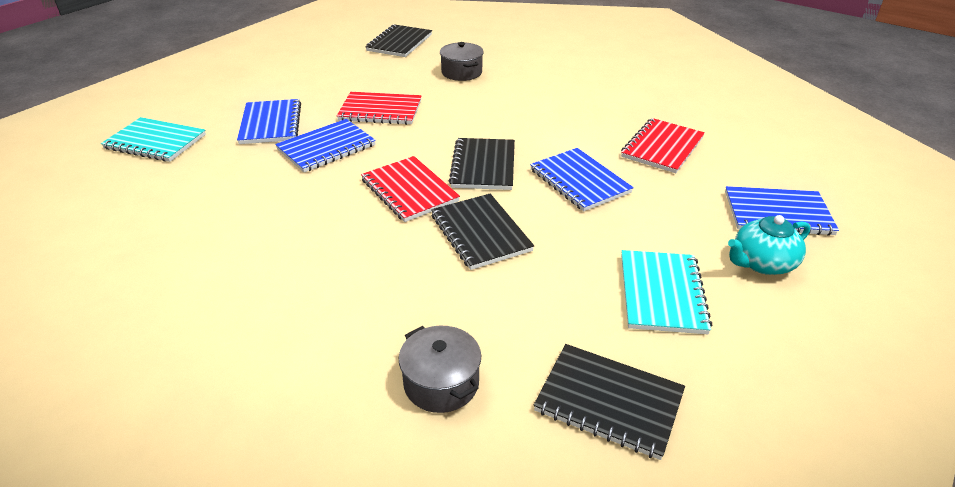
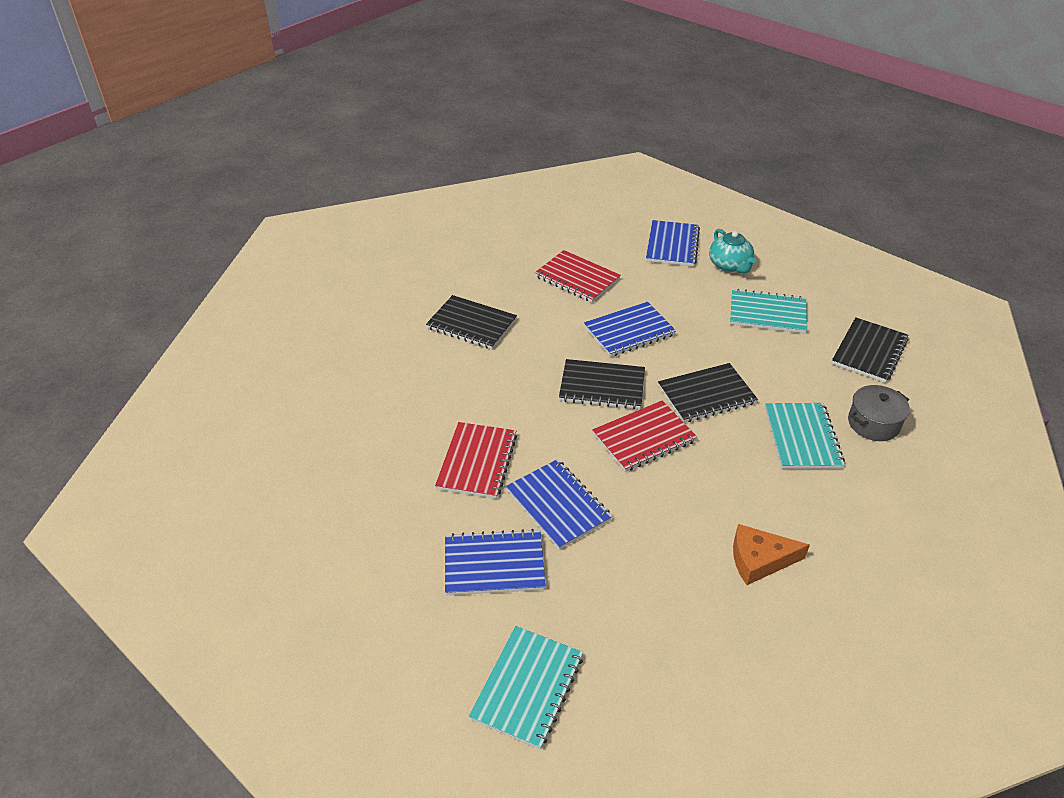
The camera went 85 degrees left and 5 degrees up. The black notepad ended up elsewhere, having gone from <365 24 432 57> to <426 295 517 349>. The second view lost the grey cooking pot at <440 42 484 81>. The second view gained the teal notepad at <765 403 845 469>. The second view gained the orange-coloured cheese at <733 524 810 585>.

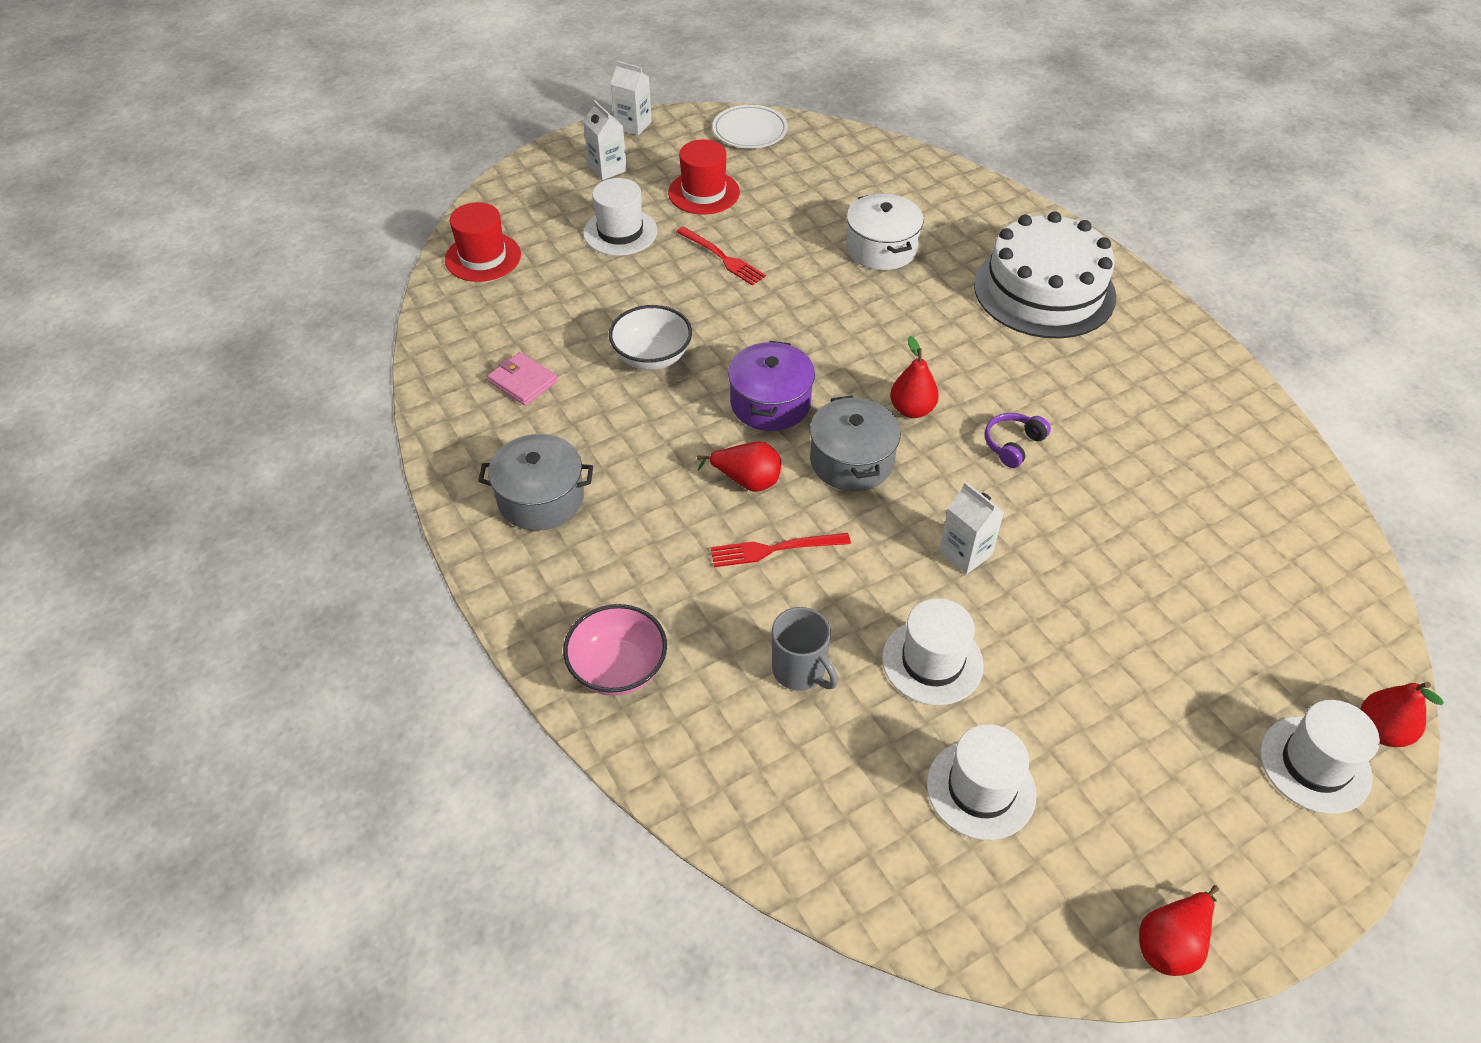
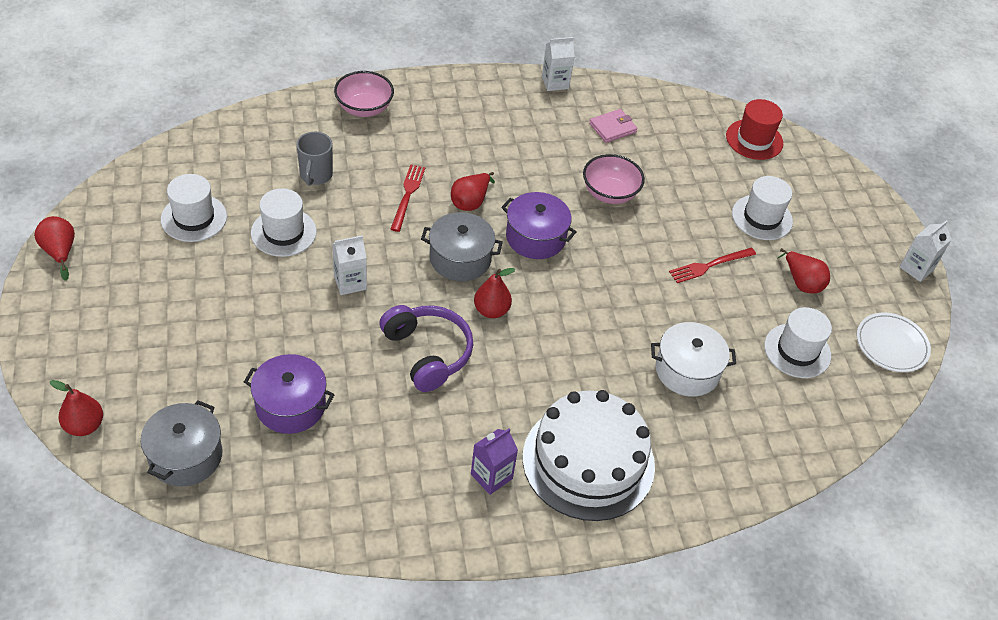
The camera went 105 degrees right and 0 degrees up. The pure white carton ended up elsewhere, having gone from <583 100 627 180> to <542 37 575 91>. Where the crimson top hat stood at <668 139 740 214>, the crimson toy pear came to stand at <777 248 830 294>. What was the pure white bowl at <609 305 692 370> turned into the rosy bowl at <583 154 645 204>. The size of the violet over-ear headphones at <985 413 1051 468> changed by a factor of 1.84. The grey cooking pot ended up elsewhere, having gone from <478 434 593 531> to <141 400 223 486>. The grey mug at <772 607 838 691> ended up facing another way, 60 degrees counterclockwise from before. The pure white top hat ended up elsewhere, having gone from <1260 700 1380 814> to <764 307 832 378>. The second view gained the violet cooking pot at <244 354 335 434>. The second view gained the violet carton at <471 429 518 495>.

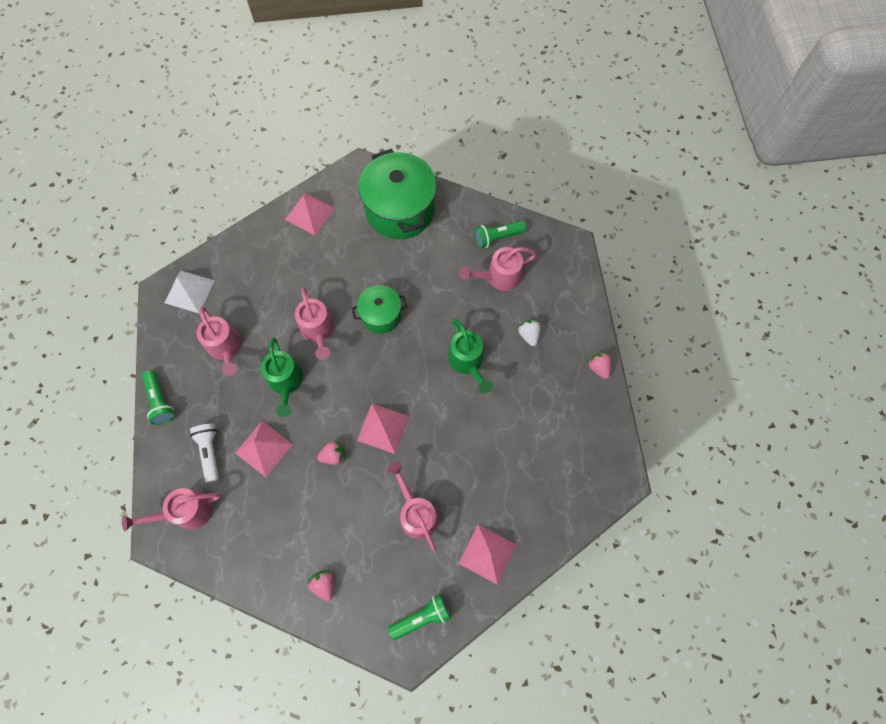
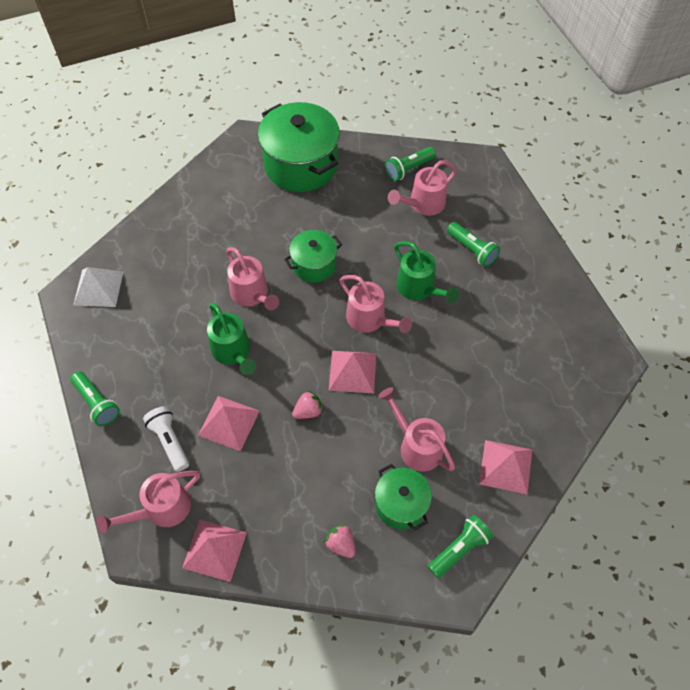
The camera went 15 degrees left and 10 degrees down. The rosy pyramid shape ended up elsewhere, having gone from <285 193 335 235> to <182 520 247 582>. The rosy sprinkling can ended up elsewhere, having gone from <197 307 241 376> to <340 275 412 333>. Where the pure white strawberry stood at <518 320 541 346>, the green pocket torch came to stand at <447 222 500 267>. The second view lost the rosy strawberry at <587 352 611 379>. The second view gained the green cooking pot at <375 464 432 531>.

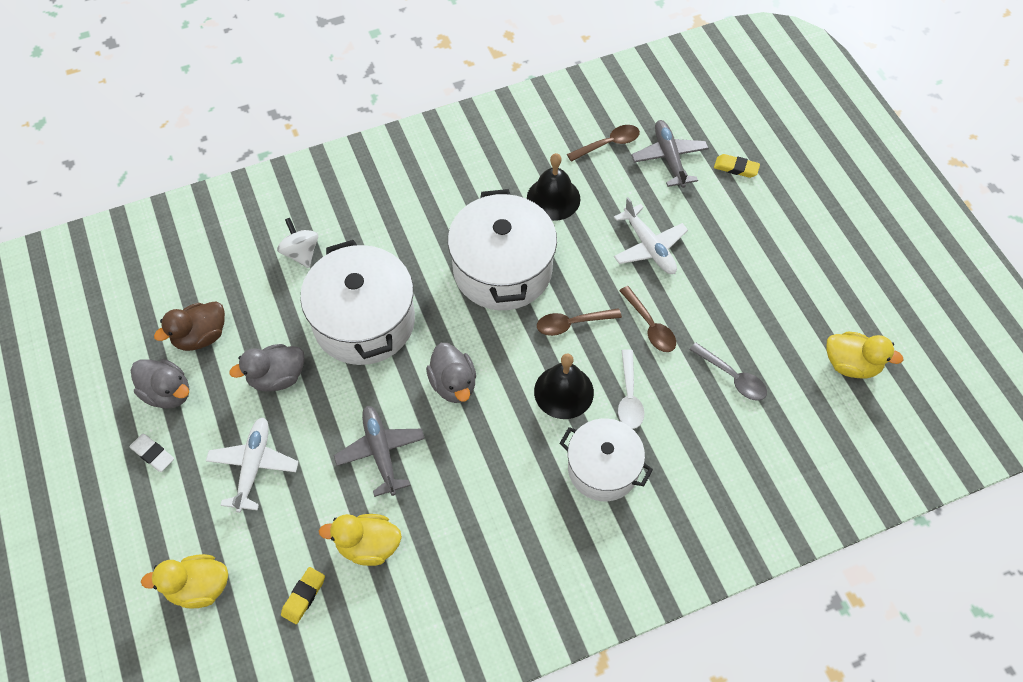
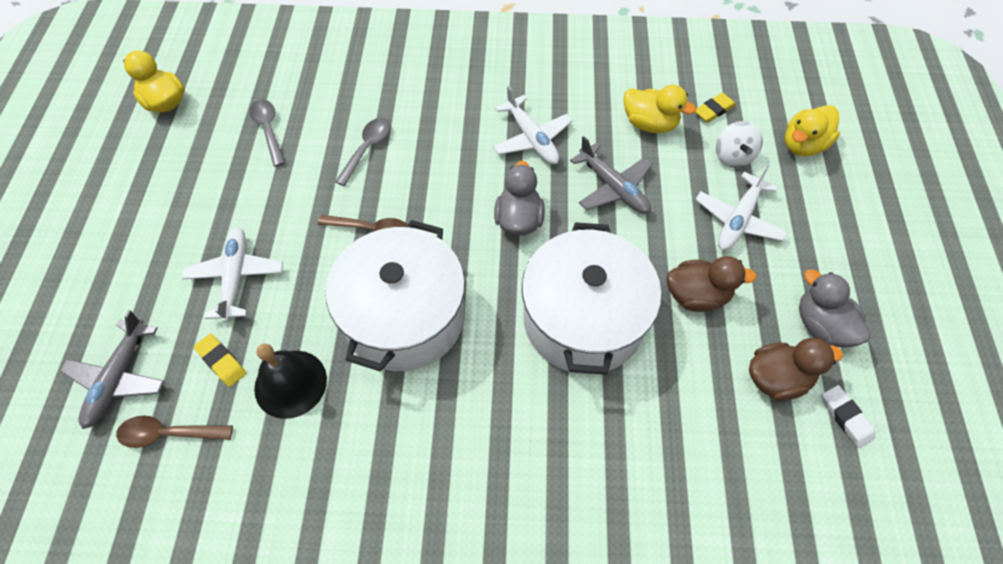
The camera went 155 degrees left and 0 degrees up. The yellow gum eraser ended up elsewhere, having gone from <714 154 760 178> to <194 334 246 387>. The pure white whirligig ended up elsewhere, having gone from <277 218 318 268> to <716 121 763 168>. The second view lost the russet teaspoon at <619 286 676 352>. What was the grey duck at <229 344 305 392> turned into the russet duck at <667 256 756 312>. What was the pure white teaspoon at <618 349 644 429> turned into the grey teaspoon at <335 118 391 186>. The second view lost the black school bell at <534 354 594 419>. The grey aeroplane at <334 406 425 497> ended up facing another way, 45 degrees counterclockwise from before. The second view lost the pure white cooking pot at <559 419 653 501>. The pure white gum eraser ended up elsewhere, having gone from <129 434 174 472> to <822 385 875 448>. The yellow duck at <141 554 228 609> ended up facing another way, 120 degrees clockwise from before. The second view gained the pure white aeroplane at <493 86 573 165>.

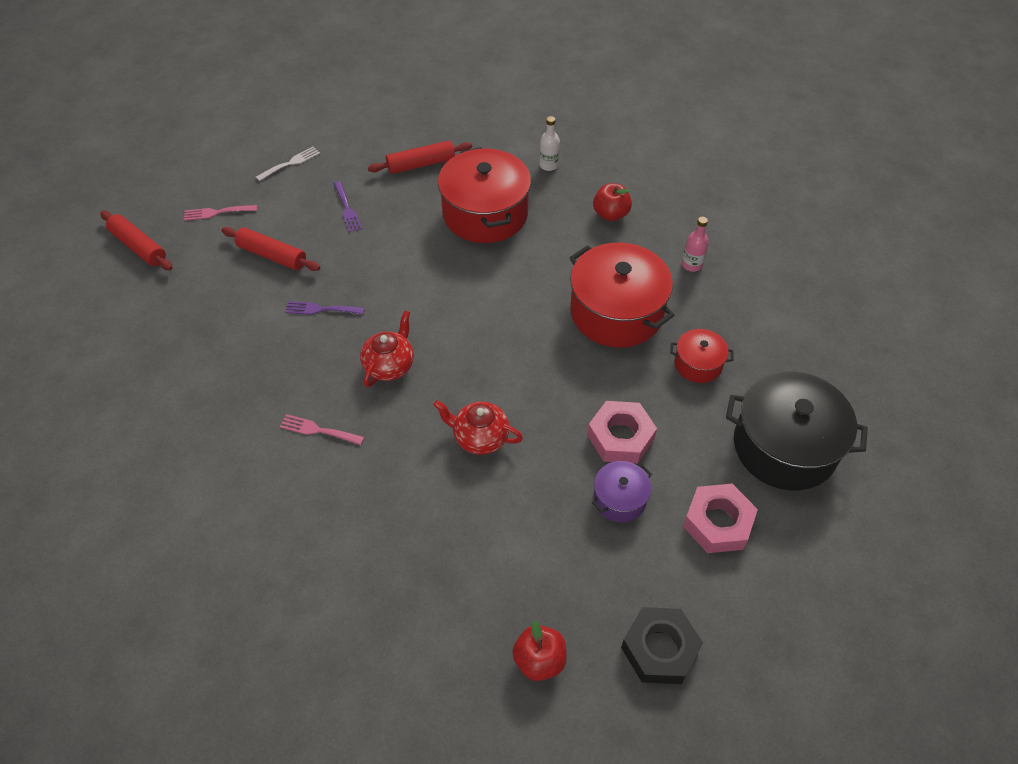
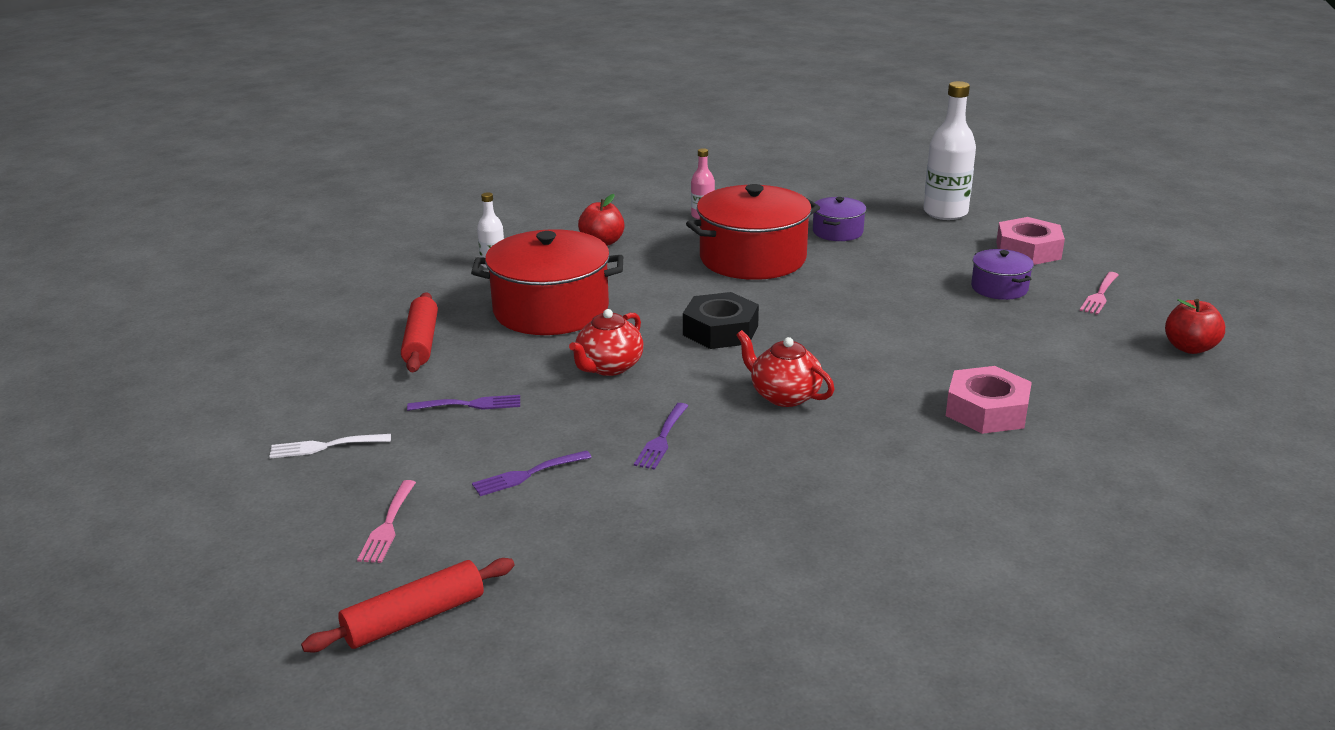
The camera went 75 degrees left and 25 degrees down. The pure white table fork at <256 147 320 181> ended up facing another way, 75 degrees counterclockwise from before. Where the crimson pastry roller stood at <222 227 320 271>, the violet table fork came to stand at <472 450 592 496>. What was the crimson cooking pot at <670 329 733 383> turned into the violet cooking pot at <813 197 866 241>. Where the black cooking pot stood at <726 371 868 490>, the pure white flask came to stand at <924 81 976 220>. The crimson teapot ended up elsewhere, having gone from <433 400 523 455> to <569 309 644 376>. The rosy hexagon nut ended up elsewhere, having gone from <587 401 657 464> to <946 366 1032 434>. The rosy table fork ended up elsewhere, having gone from <280 414 364 445> to <1080 272 1119 315>. The black hexagon nut ended up elsewhere, having gone from <621 607 703 684> to <683 292 759 349>.

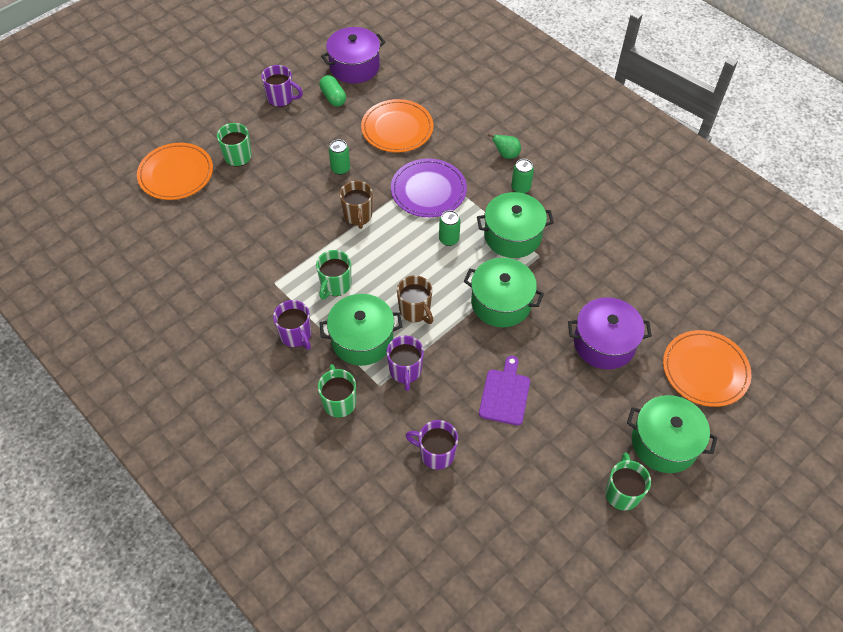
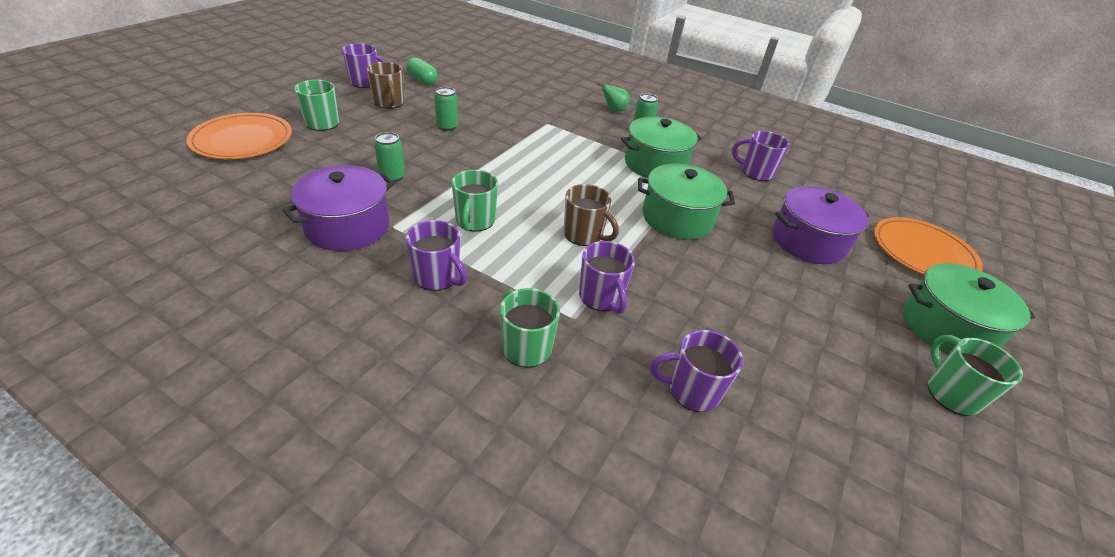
The camera went 20 degrees left and 15 degrees down. The violet cooking pot ended up elsewhere, having gone from <321 27 385 83> to <282 165 395 251>. The second view lost the orange-coloured flat dish at <361 99 433 152>. The second view lost the violet flat dish at <391 159 467 217>. The russet mug ended up elsewhere, having gone from <340 181 373 229> to <367 62 404 109>. The green can ended up elsewhere, having gone from <439 210 461 246> to <374 132 405 182>. The second view lost the green cooking pot at <319 294 402 366>. The second view lost the violet cutting board at <479 356 530 426>. The second view gained the violet mug at <732 131 790 181>.

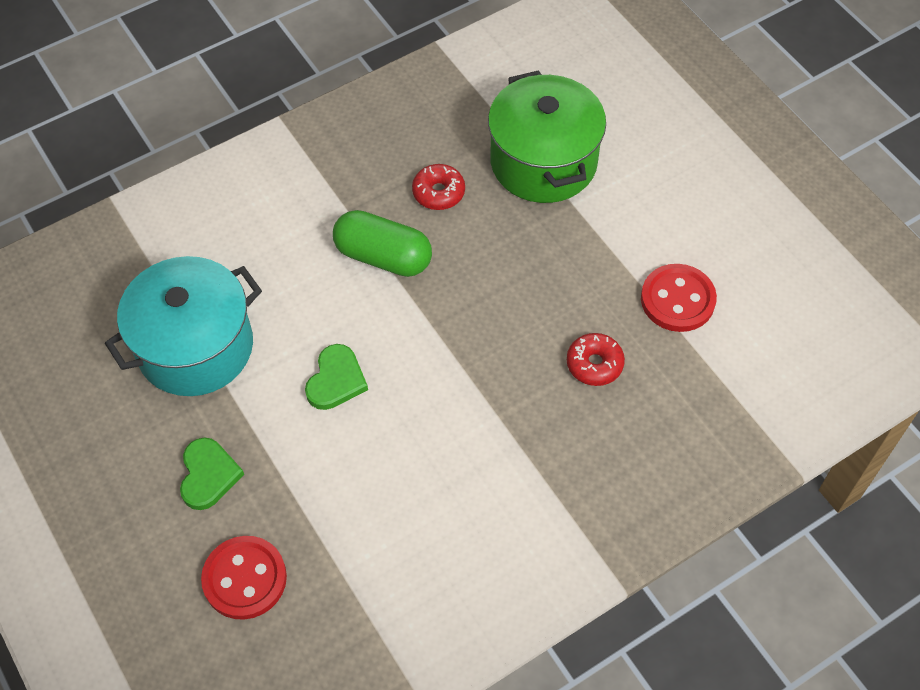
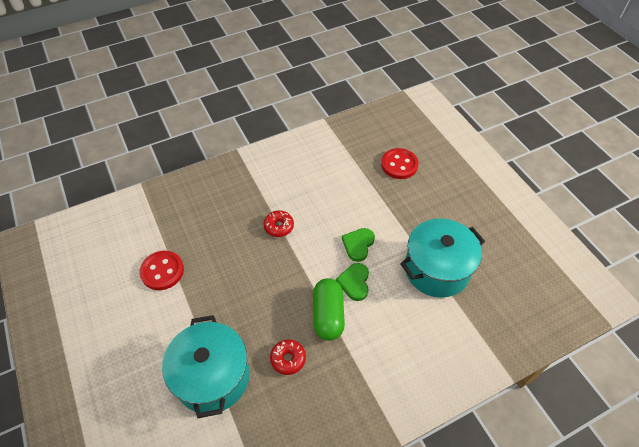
The camera went 175 degrees left and 5 degrees down. What was the green cooking pot at <488 70 606 203> turned into the teal cooking pot at <162 315 250 418>. The green pill at <333 210 432 277> ended up facing another way, 60 degrees clockwise from before. The crimson glazed donut ended up elsewhere, having gone from <567 333 625 386> to <263 210 294 237>. The green love heart ended up elsewhere, having gone from <180 437 244 510> to <336 263 369 301>.

